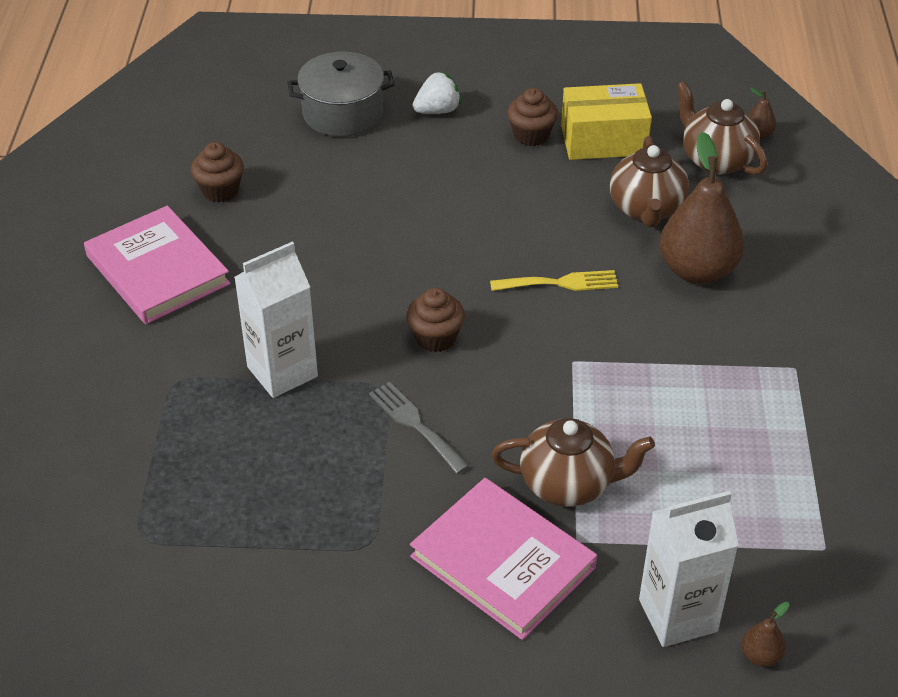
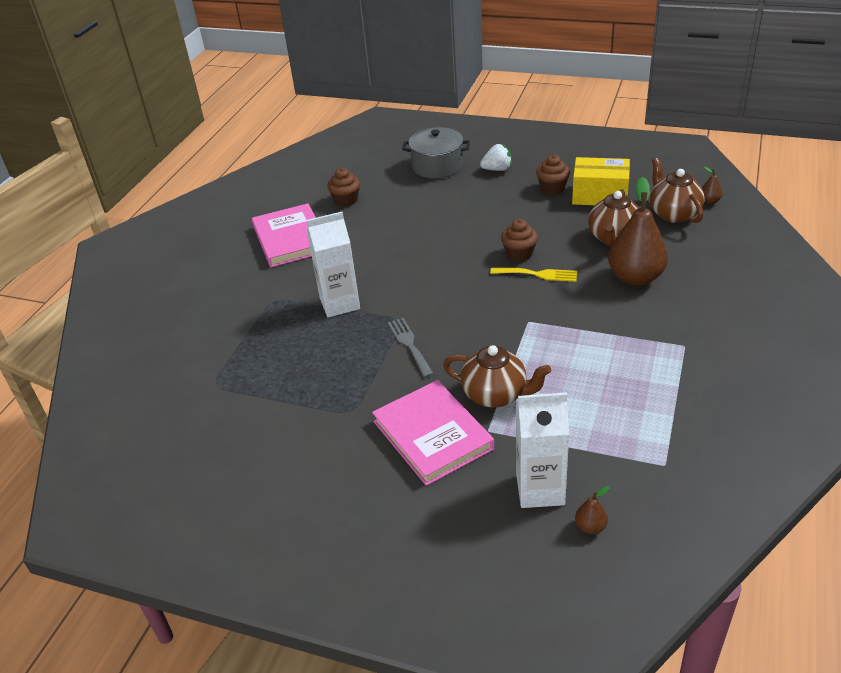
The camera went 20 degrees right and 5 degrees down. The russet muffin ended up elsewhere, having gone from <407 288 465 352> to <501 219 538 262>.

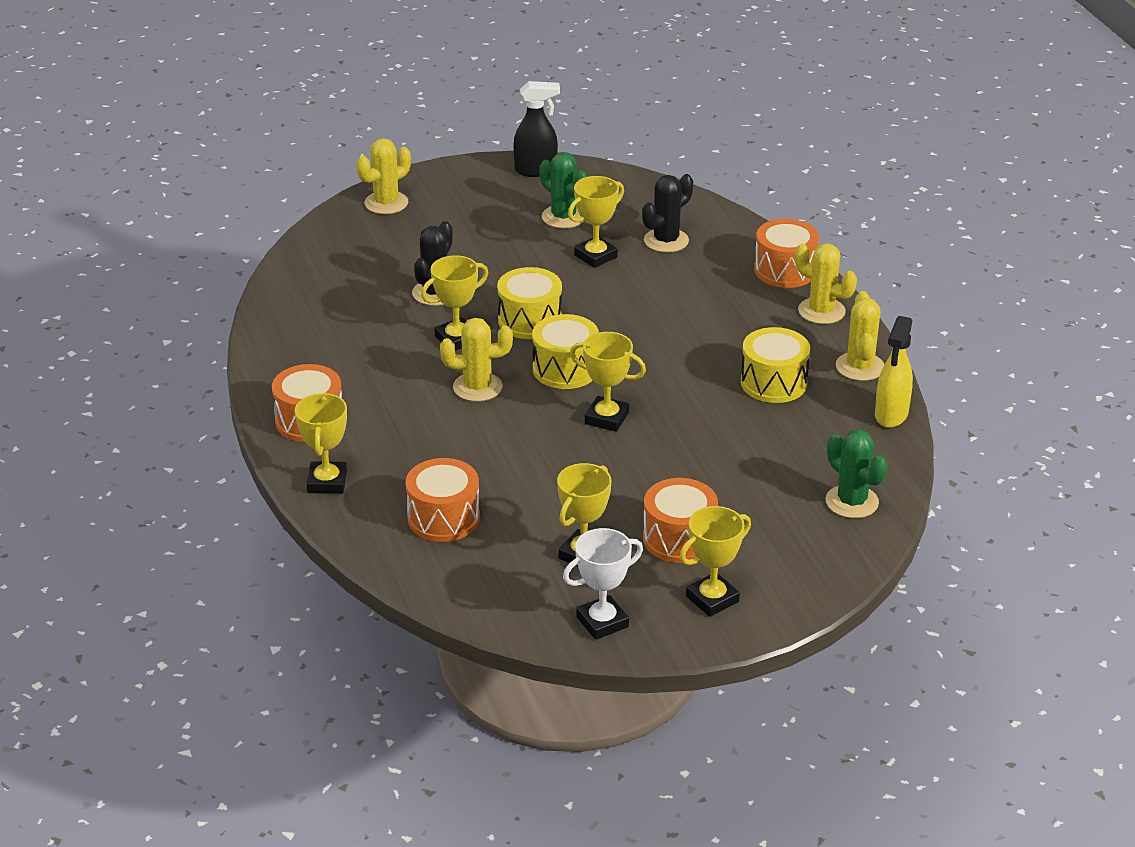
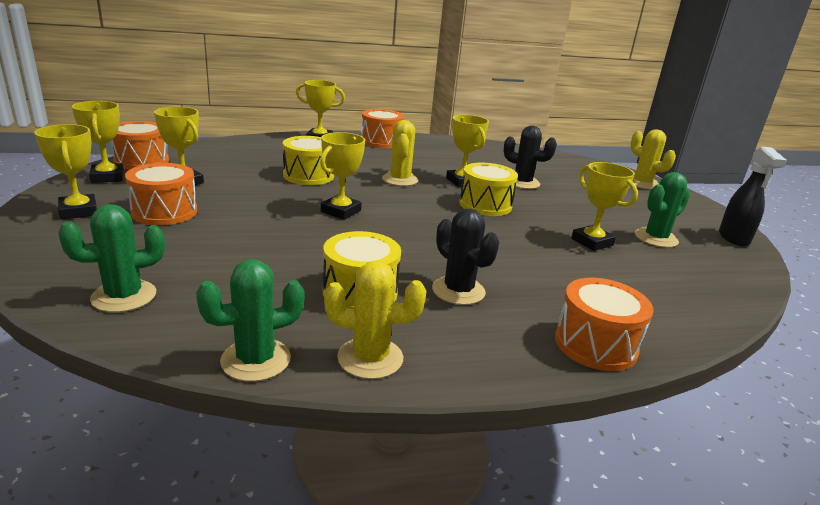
The camera went 95 degrees right and 10 degrees down. The black prickly plant ended up elsewhere, having gone from <642 174 693 253> to <432 209 499 305>. The second view lost the yellow prickly plant at <795 243 857 324>. The yellow toy drum ended up elsewhere, having gone from <532 314 599 389> to <283 136 334 185>. Where the yellow spray bottle stood at <875 316 913 428>, the green prickly plant came to stand at <196 259 305 382>. The orange-coloured toy drum ended up elsewhere, having gone from <405 458 480 542> to <110 121 169 170>. What was the pure white trophy at <563 528 643 640> turned into the yellow trophy at <72 101 124 183>.

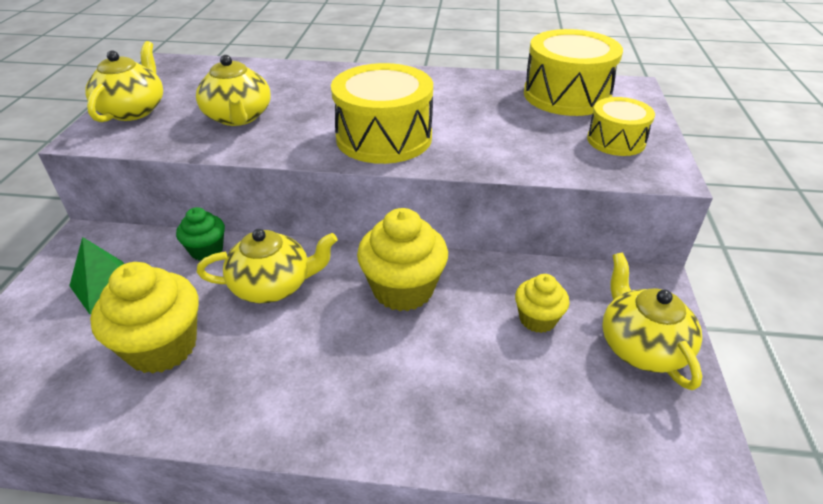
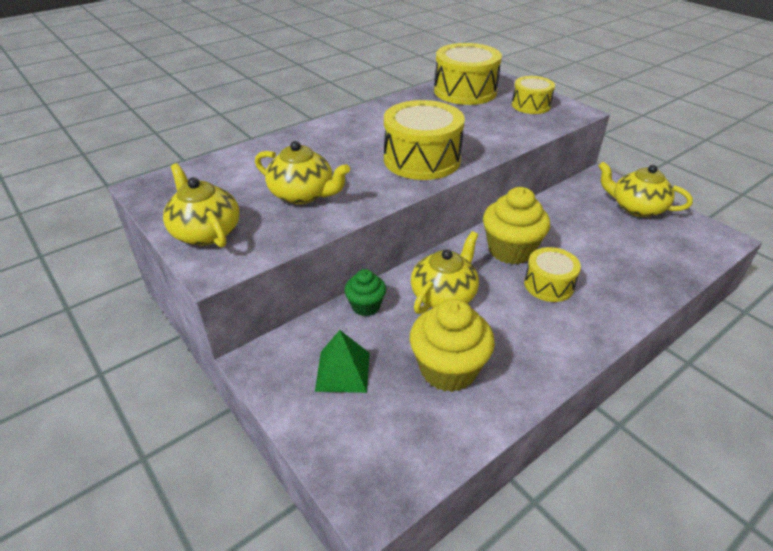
The camera went 45 degrees left and 0 degrees up. The second view lost the yellow muffin at <515 274 570 333>. The second view gained the yellow toy drum at <524 247 581 302>.

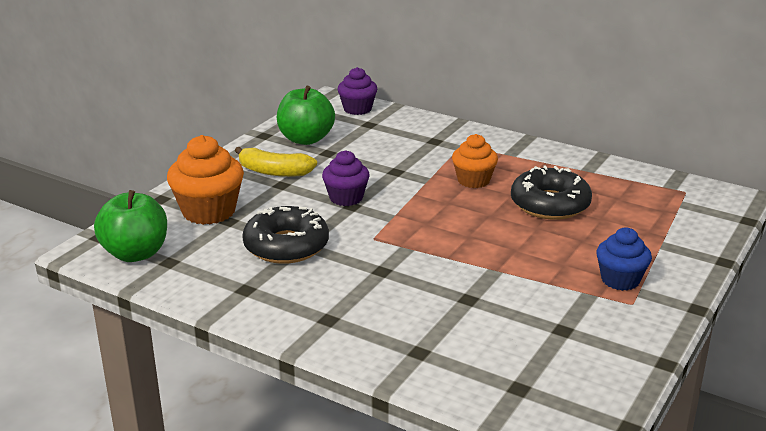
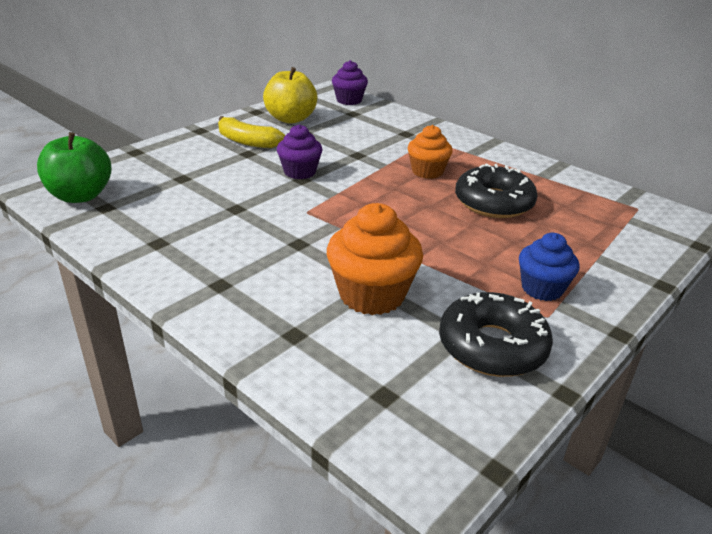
The camera went 10 degrees right and 5 degrees up. What was the green toy apple at <277 86 335 145> turned into the yellow toy apple at <263 67 318 124>. The orange-coloured muffin ended up elsewhere, having gone from <167 135 244 225> to <327 203 423 315>. The black glazed donut ended up elsewhere, having gone from <242 206 329 264> to <439 292 553 377>.

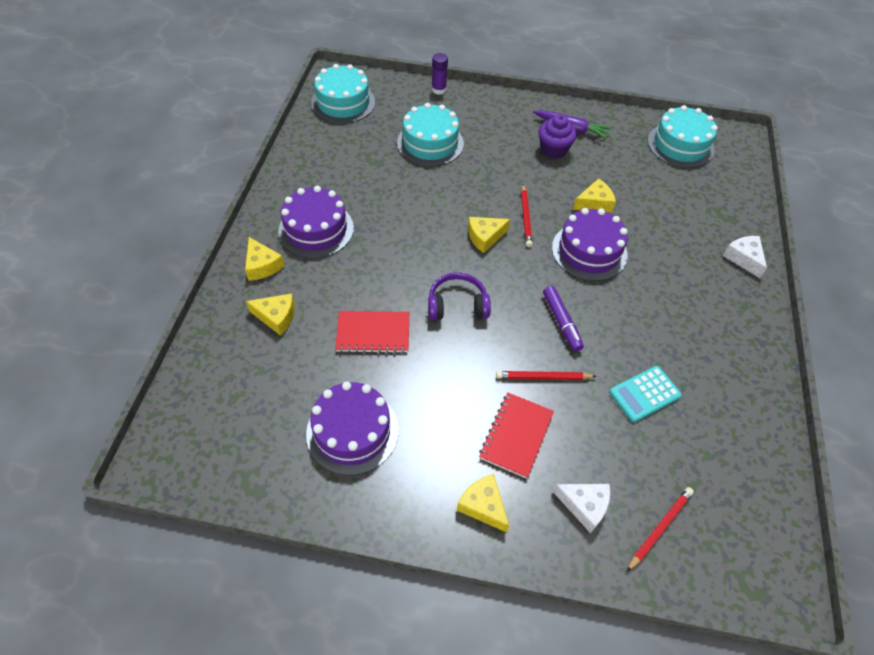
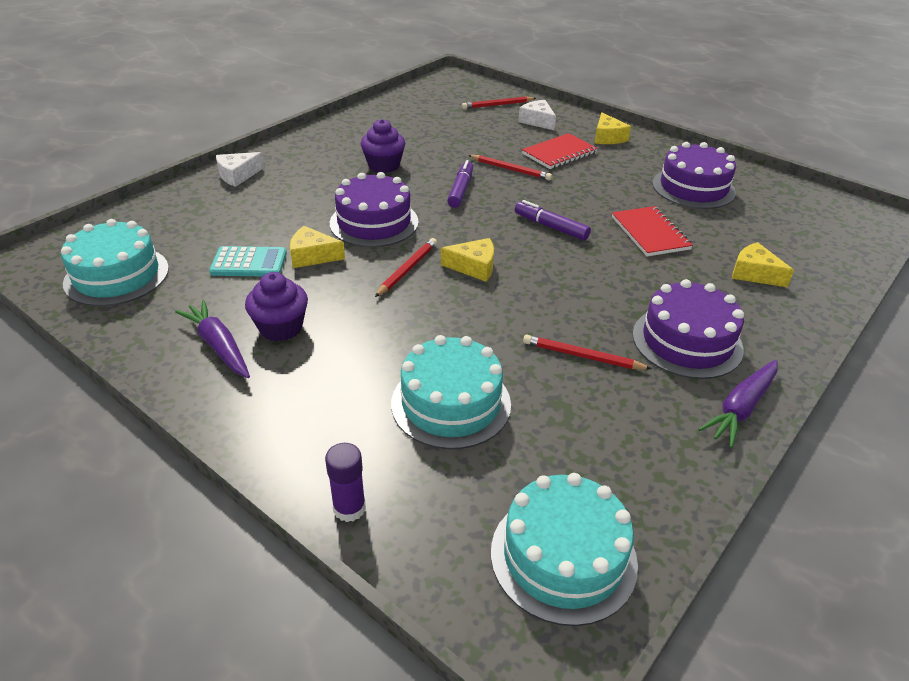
The camera went 150 degrees left and 15 degrees down. The pure white cheese at <723 236 767 278> ended up facing another way, 45 degrees clockwise from before. The second view lost the yellow cheese at <245 237 284 281>. Where the violet over-ear headphones stood at <428 272 491 320>, the violet marker came to stand at <515 200 591 240>. The crimson notepad at <335 311 409 353> ended up facing another way, 45 degrees clockwise from before. The teal pocket calculator ended up elsewhere, having gone from <609 366 682 422> to <209 246 287 276>. The second view gained the violet muffin at <361 119 405 173>. The second view gained the crimson lead pencil at <523 335 652 370>. The second view gained the violet root vegetable at <698 360 777 448>.

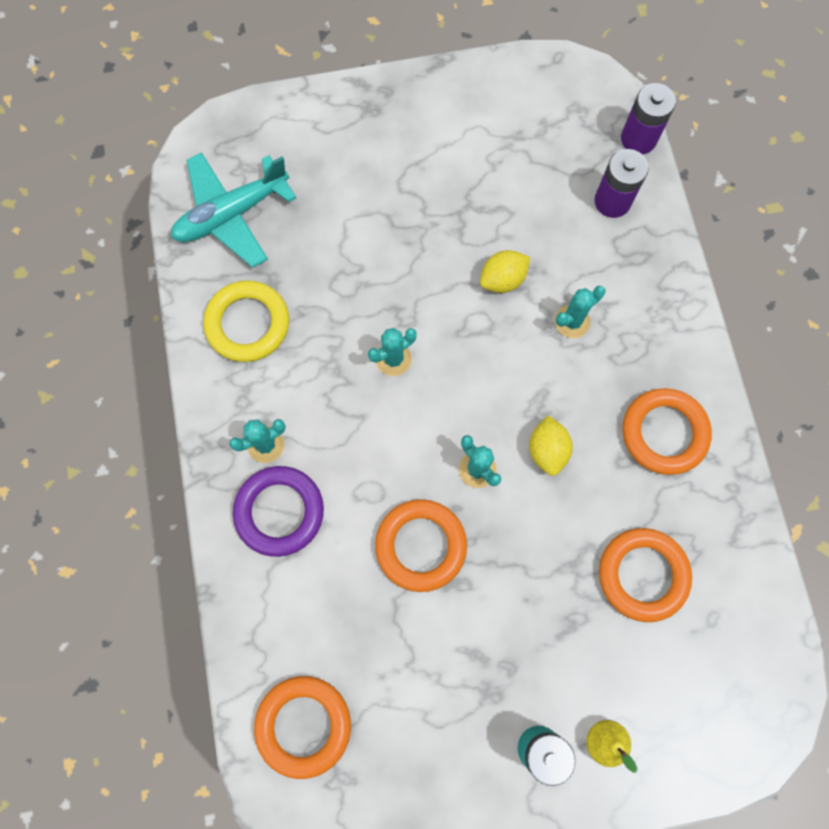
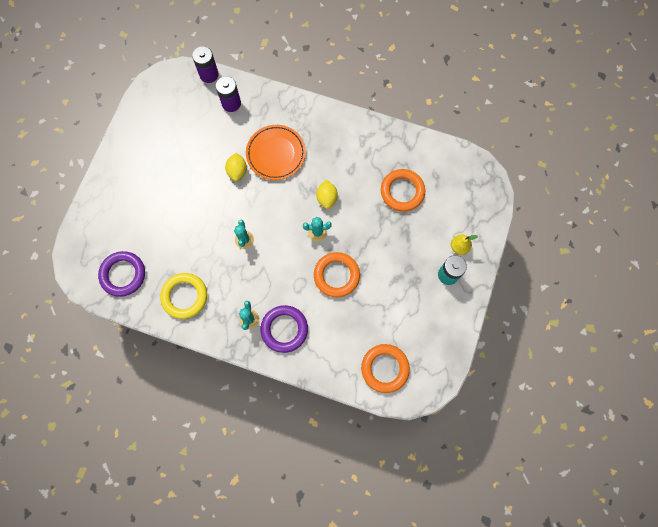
The camera went 60 degrees left and 0 degrees up. Where the teal aeroplane stood at <171 152 296 268>, the violet ring came to stand at <98 251 145 297>. Where the teal prickly plant stood at <555 286 605 338>, the orange-coloured flat dish came to stand at <246 125 306 180>. The second view lost the orange-coloured ring at <622 388 712 475>. The yellow toy lemon at <529 415 573 476> ended up facing another way, 60 degrees clockwise from before.

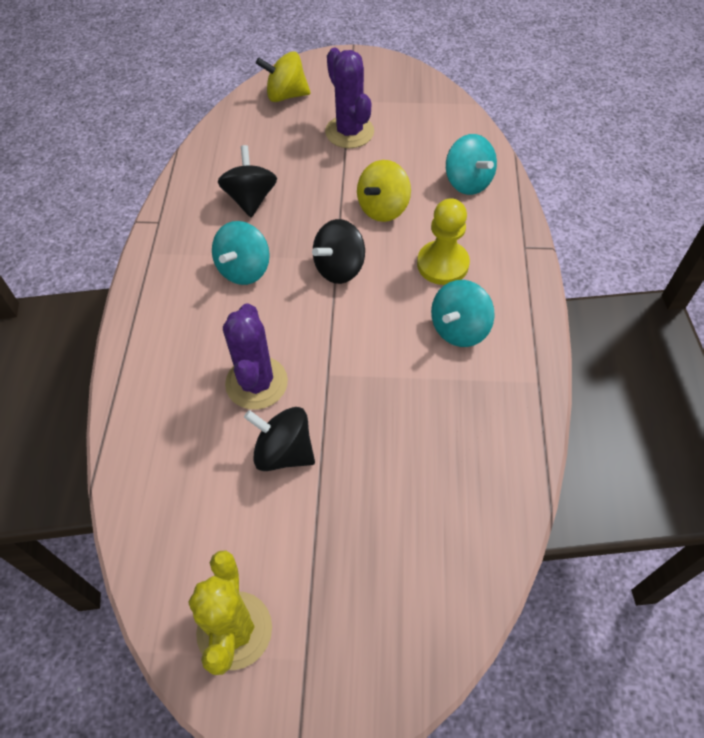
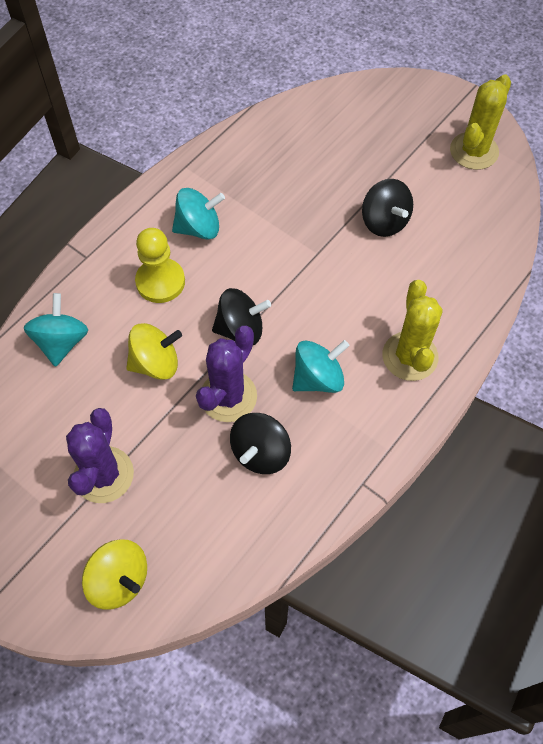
The camera went 145 degrees left and 5 degrees up. The violet prickly plant ended up elsewhere, having gone from <223 304 288 410> to <196 326 257 422>. The second view gained the yellow prickly plant at <382 280 442 381>.

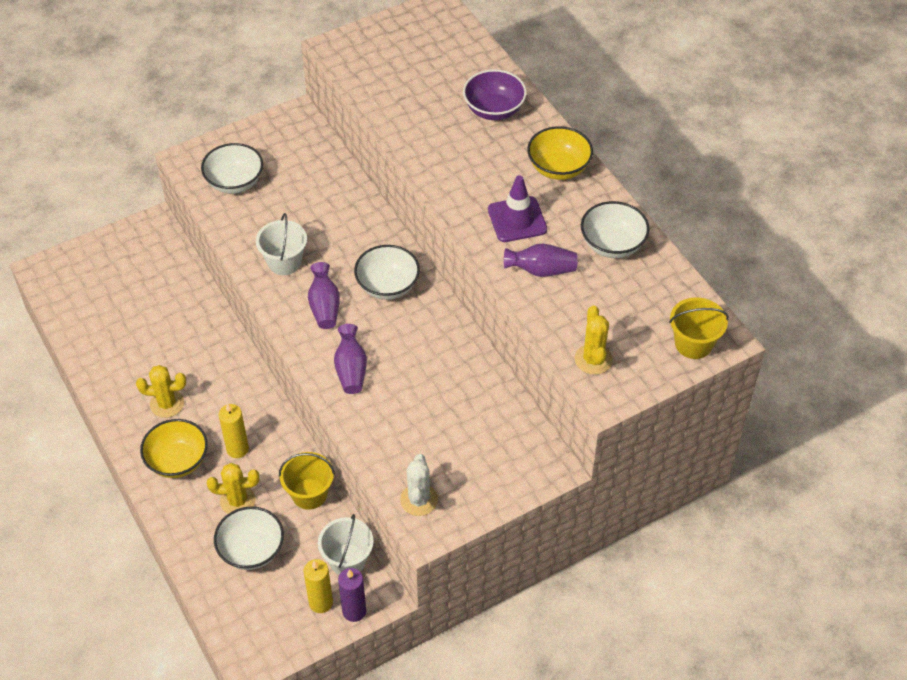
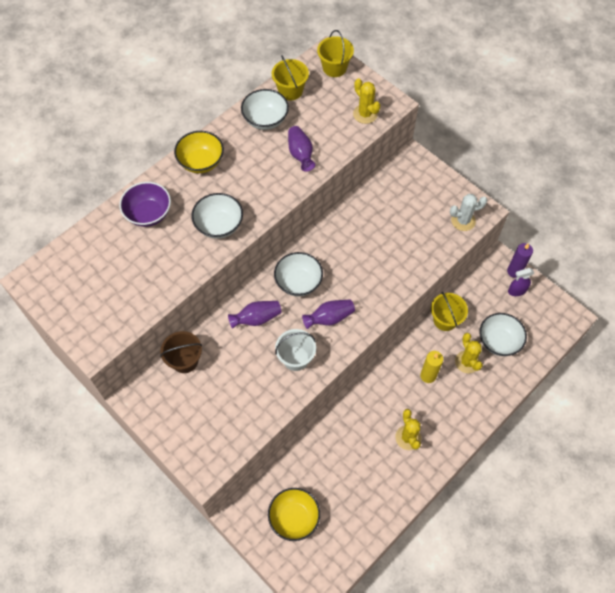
The camera went 105 degrees left and 10 degrees up. The pure white bowl ended up elsewhere, having gone from <201 143 263 194> to <191 193 243 239>. The second view lost the violet safety cone at <488 175 547 242>. The yellow prickly plant at <575 306 613 375> ended up facing another way, 75 degrees clockwise from before. The violet flower vase ended up elsewhere, having gone from <334 324 367 394> to <228 301 281 329>. The yellow bowl ended up elsewhere, having gone from <140 419 208 478> to <268 488 320 541>. The second view lost the pure white pail at <318 514 374 575>. Where the yellow candle stood at <304 559 333 613>, the violet spray bottle came to stand at <508 268 534 296>. The second view gained the yellow pail at <272 55 309 100>. The second view gained the russet pail at <160 331 202 373>.

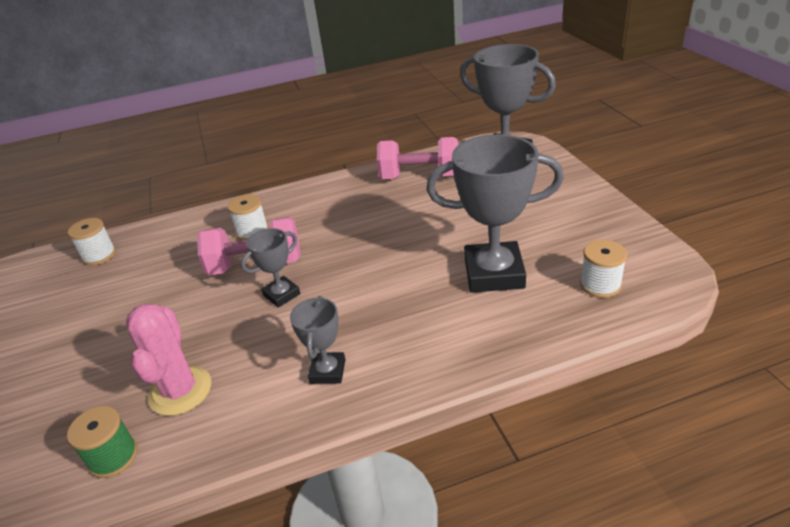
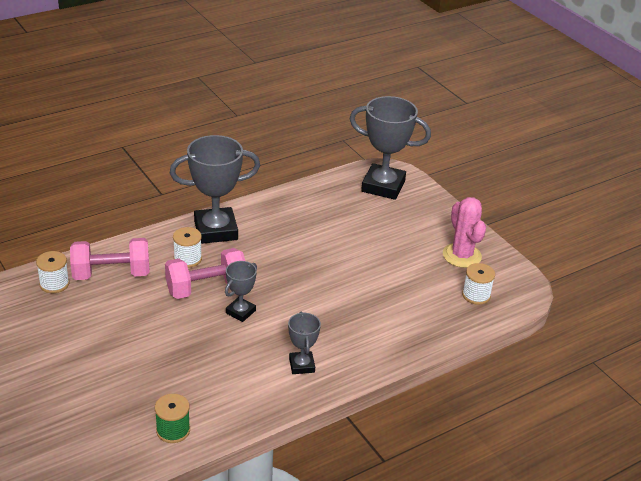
The camera went 20 degrees left and 0 degrees up. The grey trophy ended up elsewhere, having gone from <426 134 564 293> to <170 135 260 244>. The rosy free weight ended up elsewhere, having gone from <377 137 458 179> to <70 238 150 280>. The rosy prickly plant ended up elsewhere, having gone from <126 303 211 416> to <443 197 486 268>.

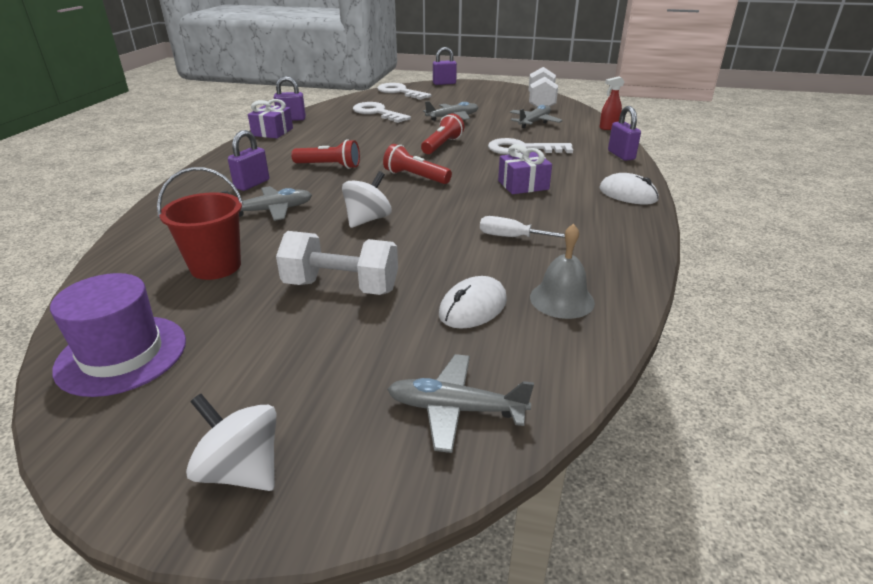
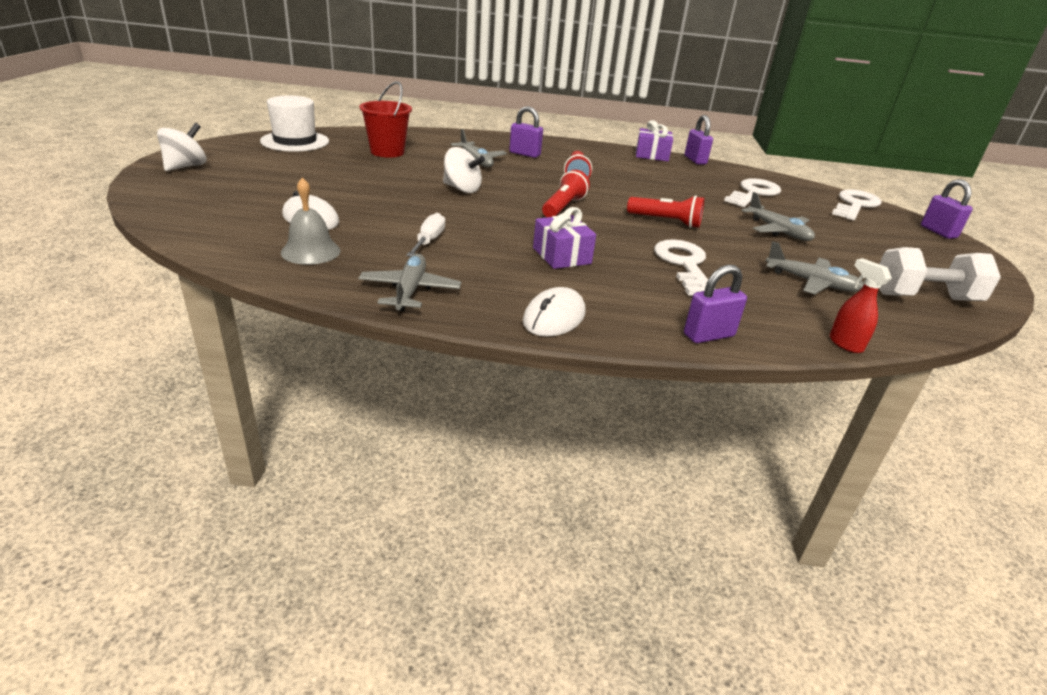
The camera went 80 degrees right and 0 degrees up. The second view lost the pure white free weight at <276 231 398 295>. What was the violet top hat at <50 273 186 397> turned into the pure white top hat at <260 96 329 152>. The grey aeroplane ended up elsewhere, having gone from <387 354 534 453> to <358 254 461 311>.

